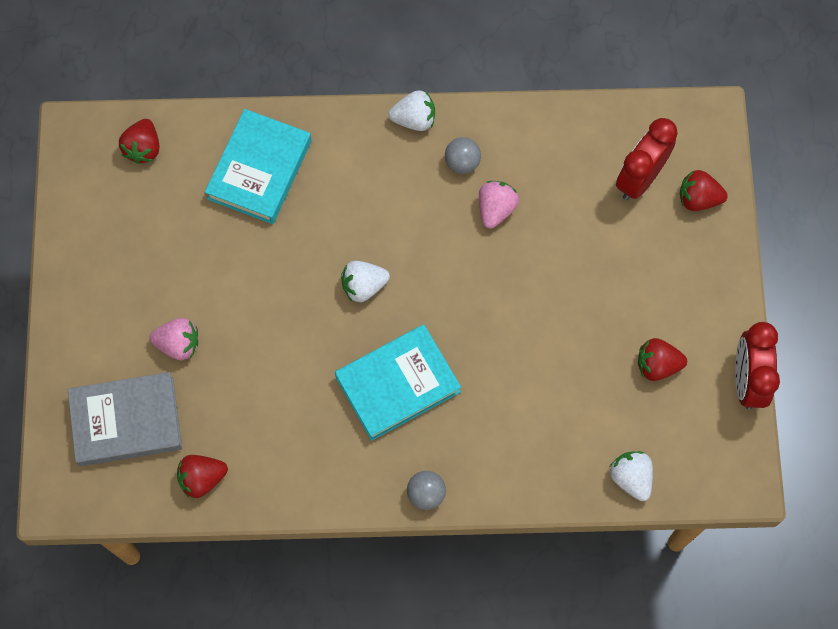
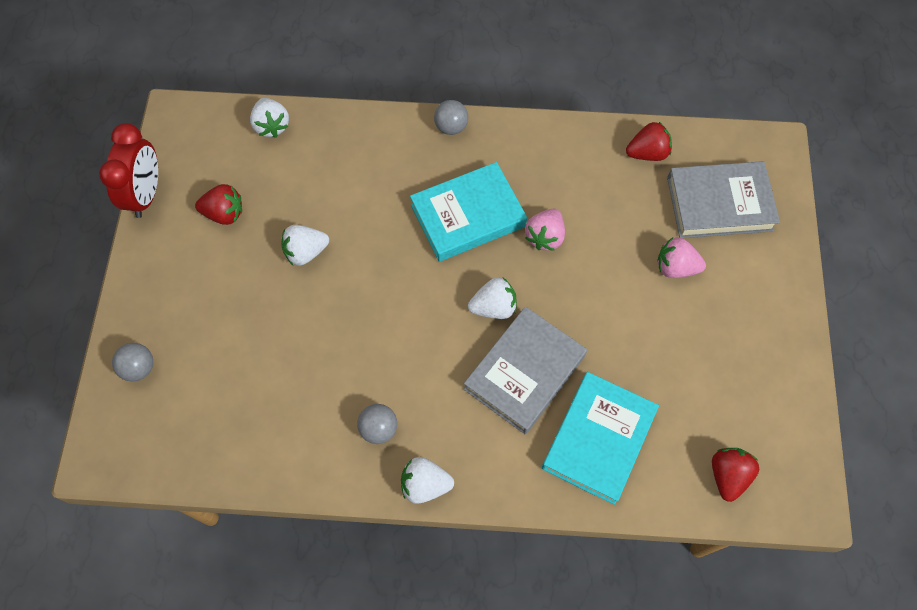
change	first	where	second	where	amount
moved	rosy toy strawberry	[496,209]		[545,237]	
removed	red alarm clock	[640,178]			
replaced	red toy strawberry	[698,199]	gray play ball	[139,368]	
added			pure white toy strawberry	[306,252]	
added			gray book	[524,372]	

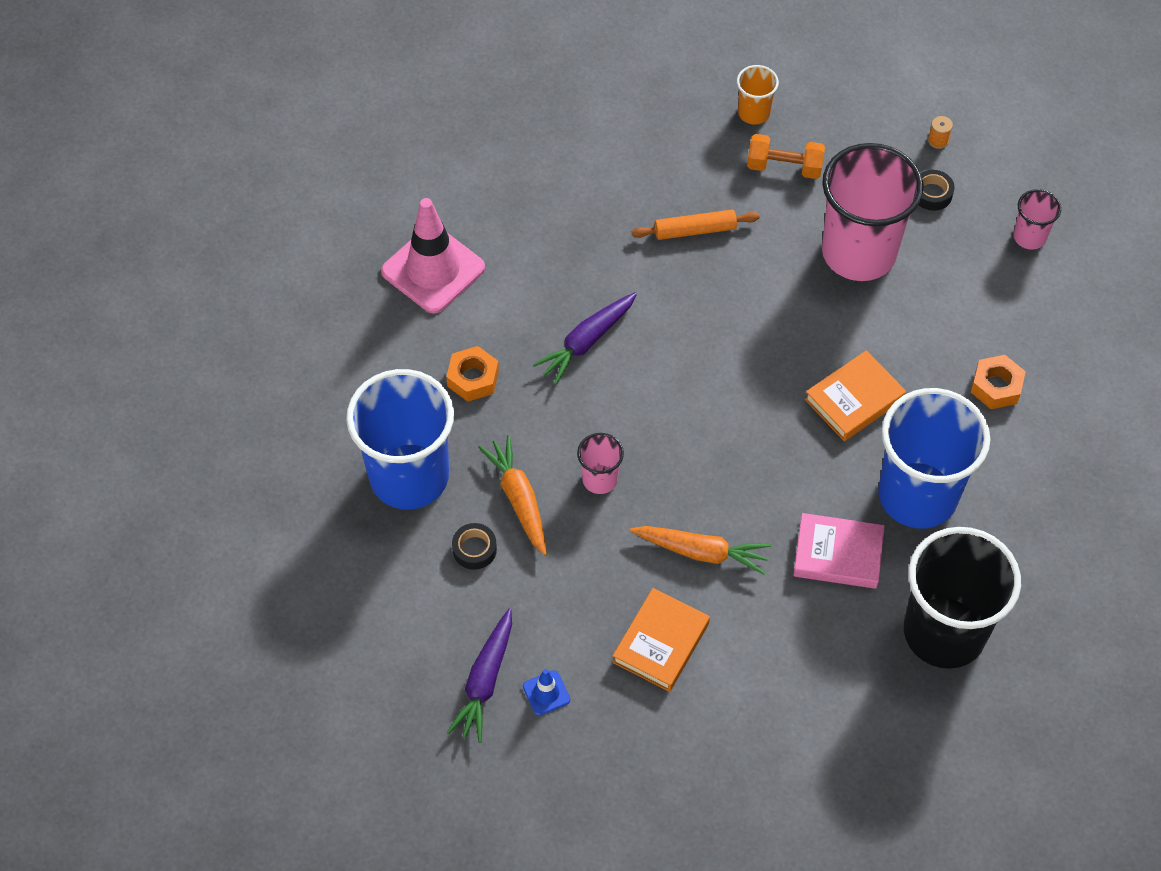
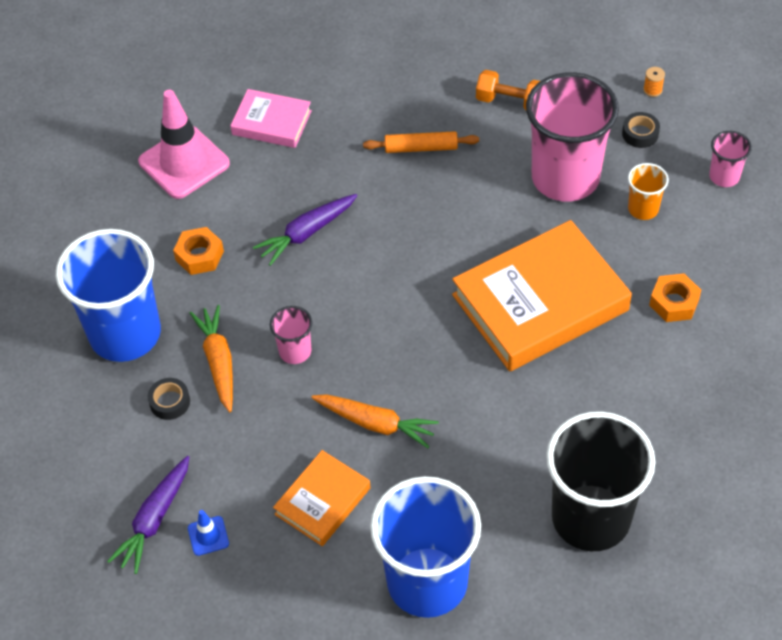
change	first	where	second	where	amount
moved	orange-coloured tumbler	[754,113]		[643,209]	
moved	rosy book	[838,554]		[271,123]	
resized	orange-coloured book	[854,399]		[540,302]	x1.92
moved	royal blue tumbler	[917,495]		[427,582]	

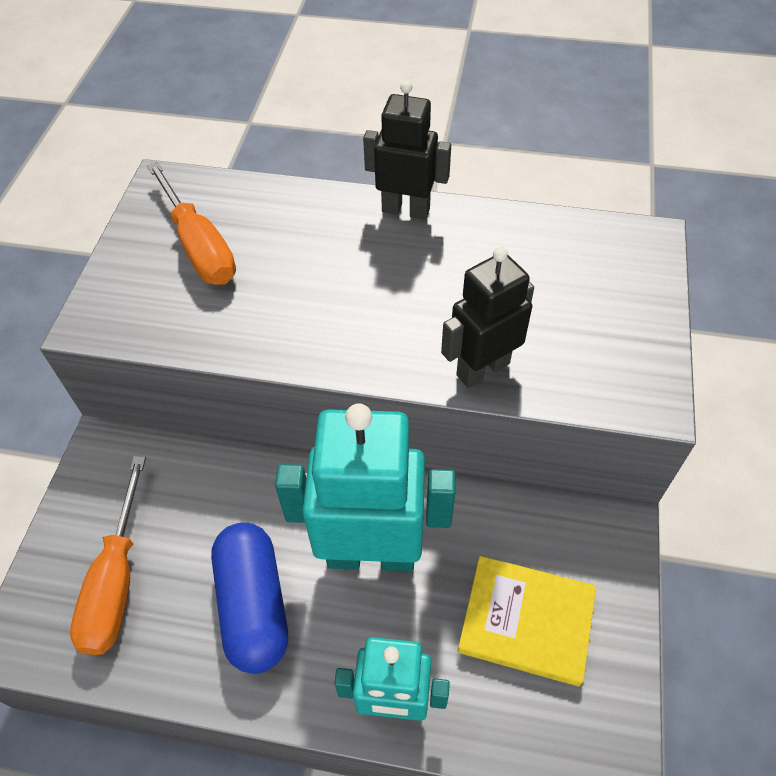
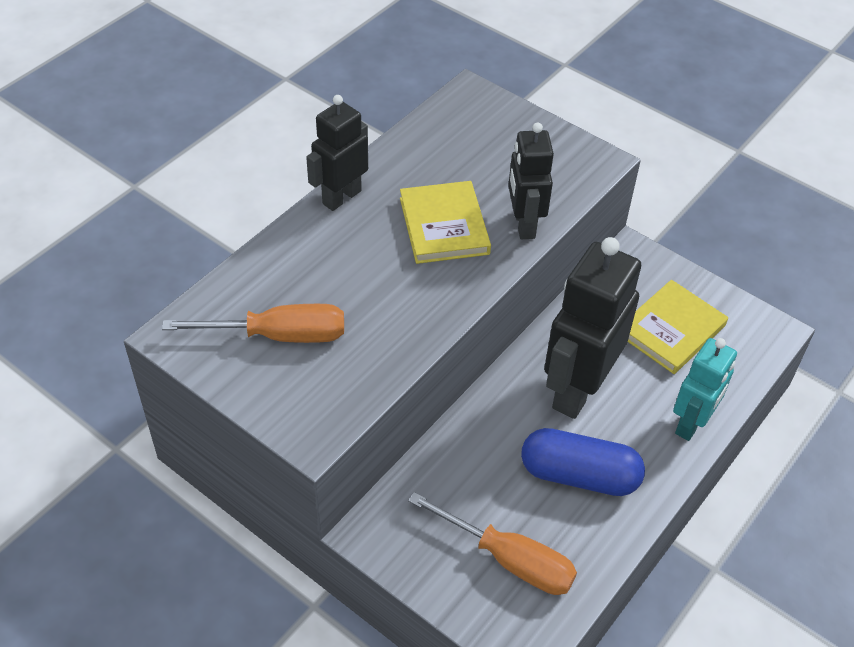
change	first	where	second	where	amount
recoloured	turquoise robot	[371,553]	ebony robot	[577,389]	
added			golden book	[444,226]	

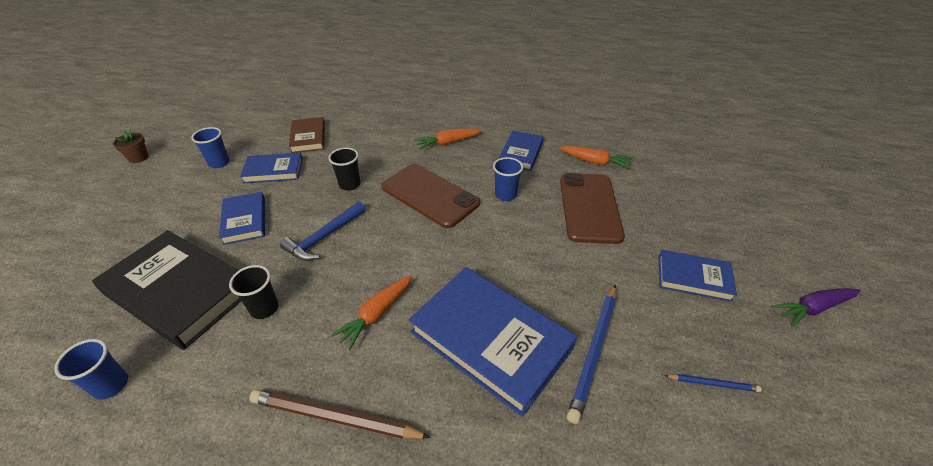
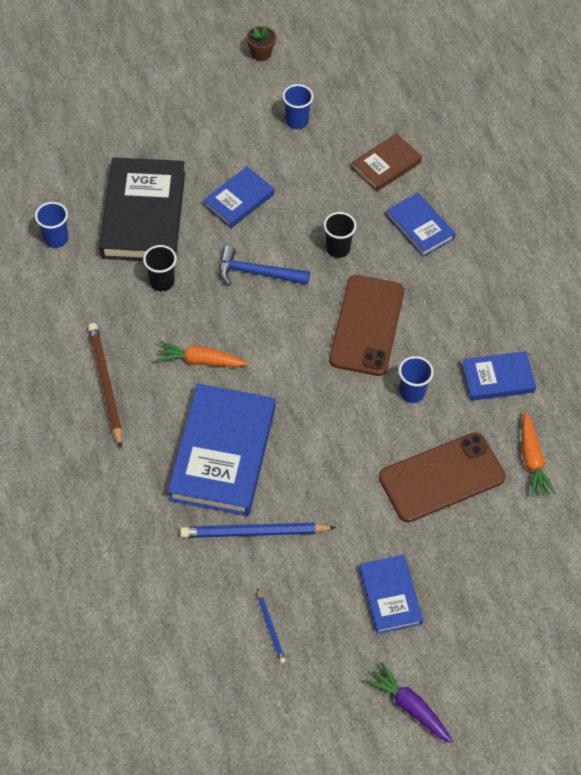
change	first	where	second	where	amount
moved	royal blue book	[273,171]		[420,227]	
removed	orange-coloured toy carrot	[447,143]			

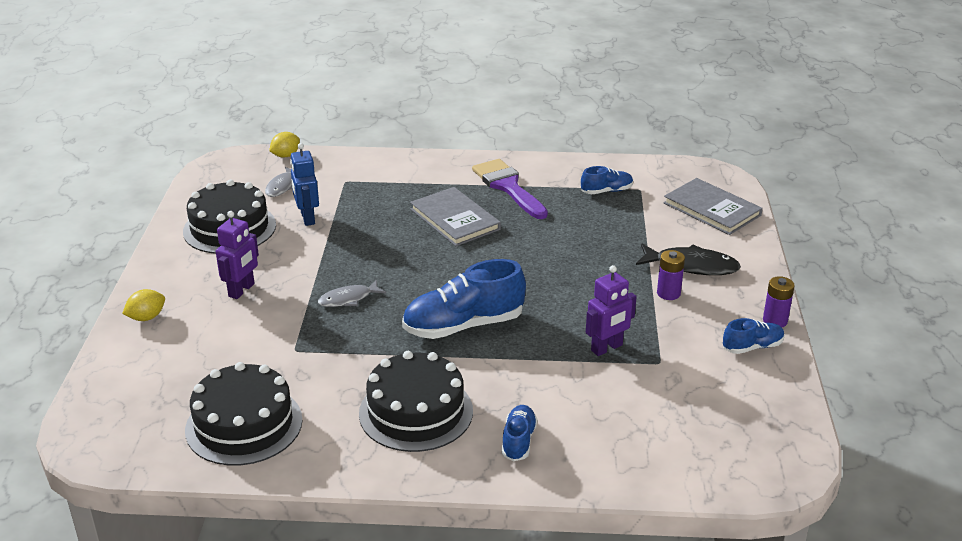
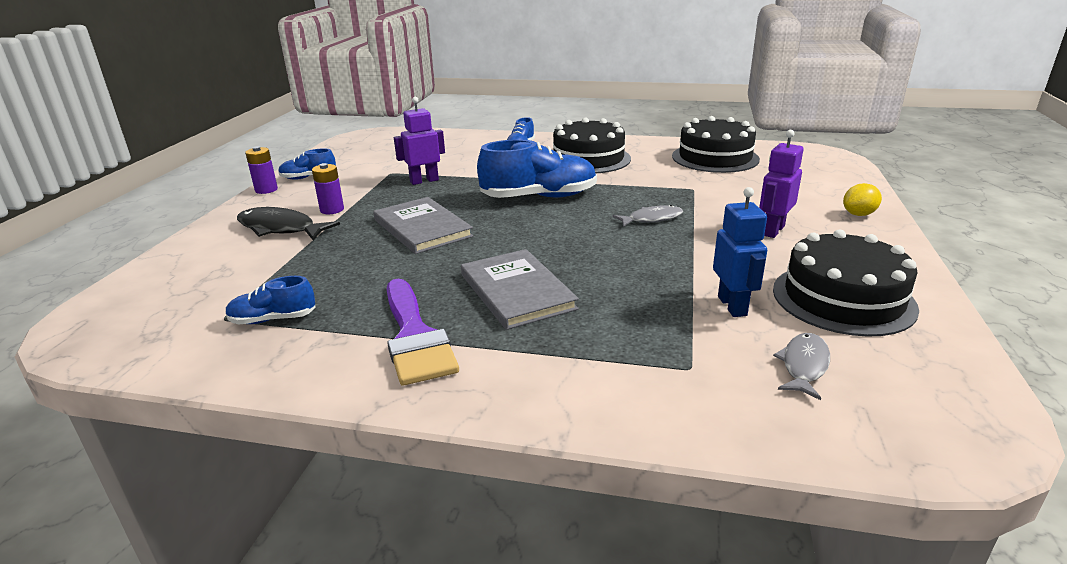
change	first	where	second	where	amount
removed	golden citrus fruit	[285,155]			
moved	gray book	[712,209]		[422,228]	

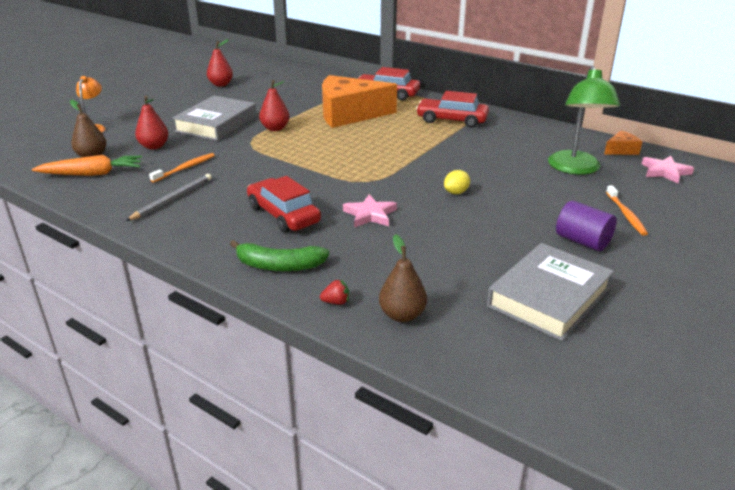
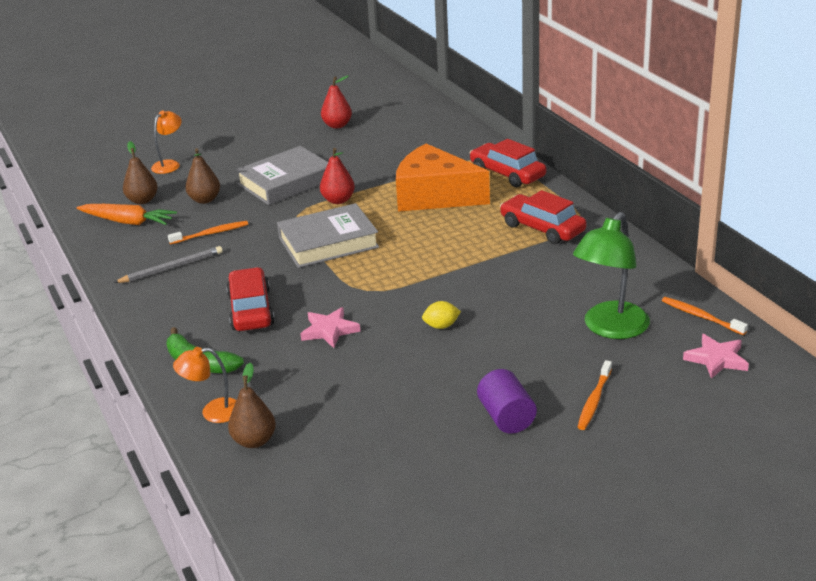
change	first	where	second	where	amount
recoloured	red toy pear	[154,146]	russet toy pear	[205,200]	
replaced	red toy strawberry	[336,302]	orange-coloured reading lamp	[213,412]	
moved	gray book	[548,297]		[328,242]	
replaced	orange-coloured piece of cheese	[621,150]	orange-coloured toothbrush	[701,316]	

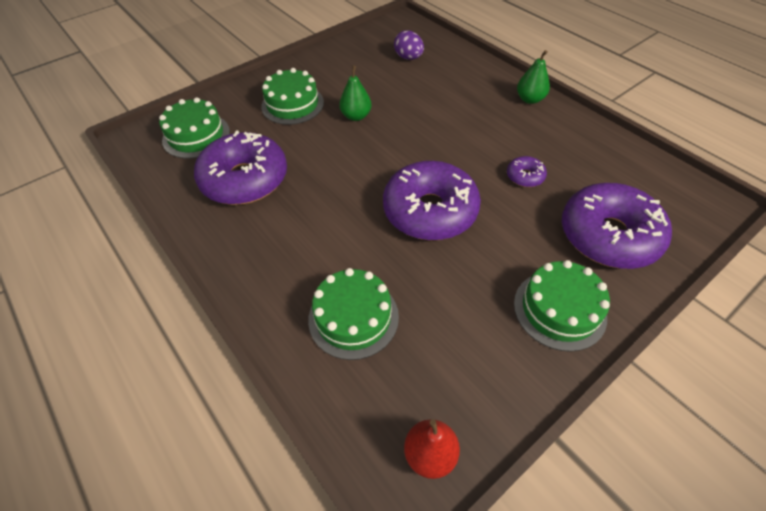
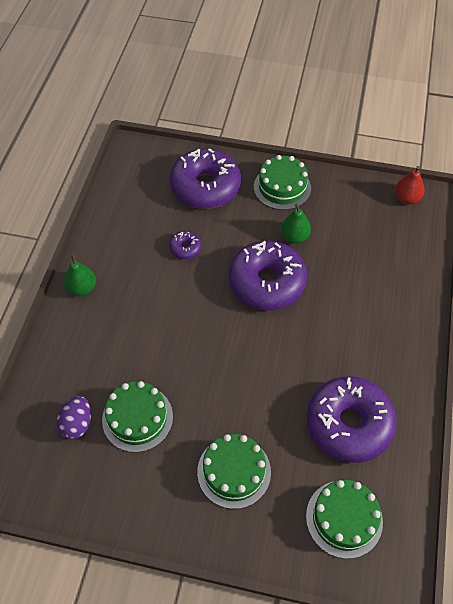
change	first	where	second	where	amount
moved	leaf-green layer cake	[353,317]		[137,418]	
moved	leaf-green toy pear	[356,116]		[294,237]	

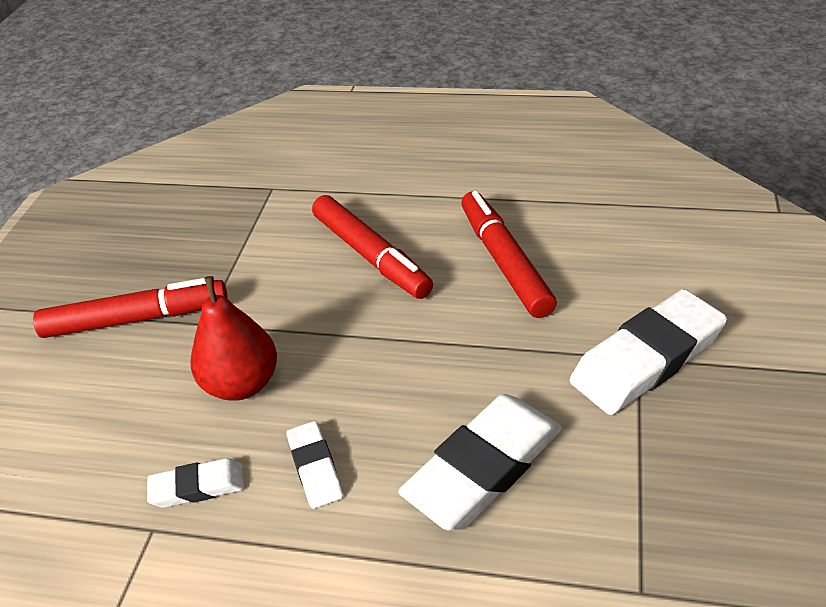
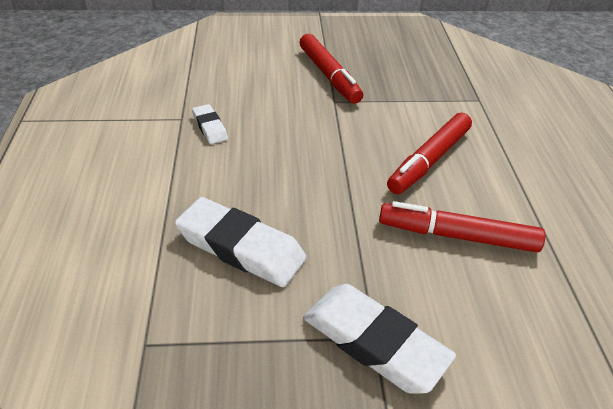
change	first	where	second	where	amount
removed	red toy pear	[242,384]			
removed	pure white gum eraser	[315,468]			
turned	red marker pen	[504,262]		[457,236]	135 degrees counterclockwise

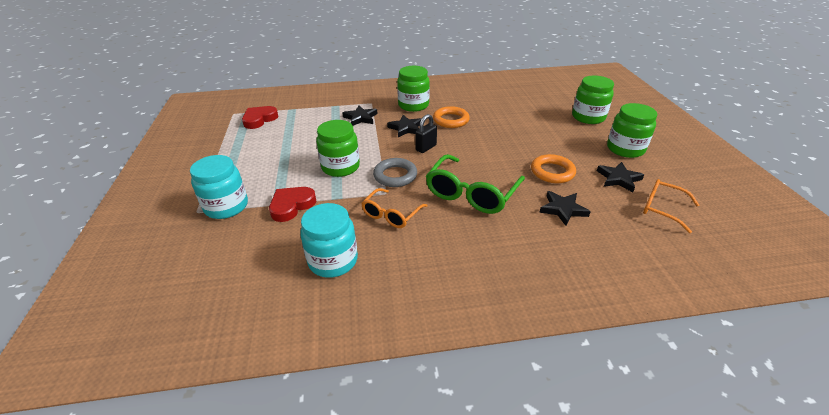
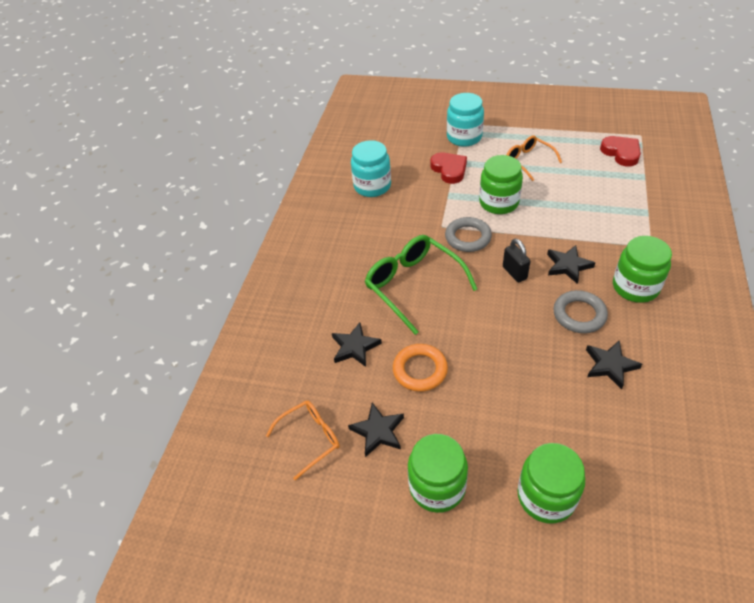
change	first	where	second	where	amount
moved	ebony five-pointed star	[360,118]		[610,365]	
moved	orange-coloured spectacles	[391,214]		[528,161]	
recoloured	orange-coloured hoop	[451,120]	gray hoop	[579,314]	

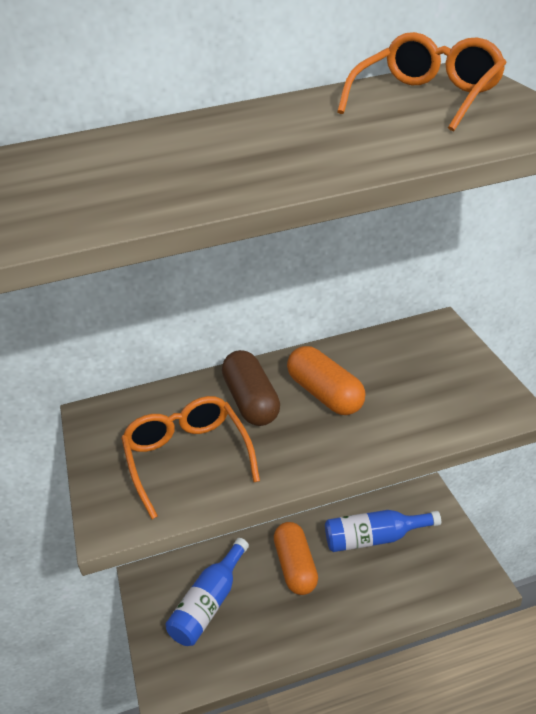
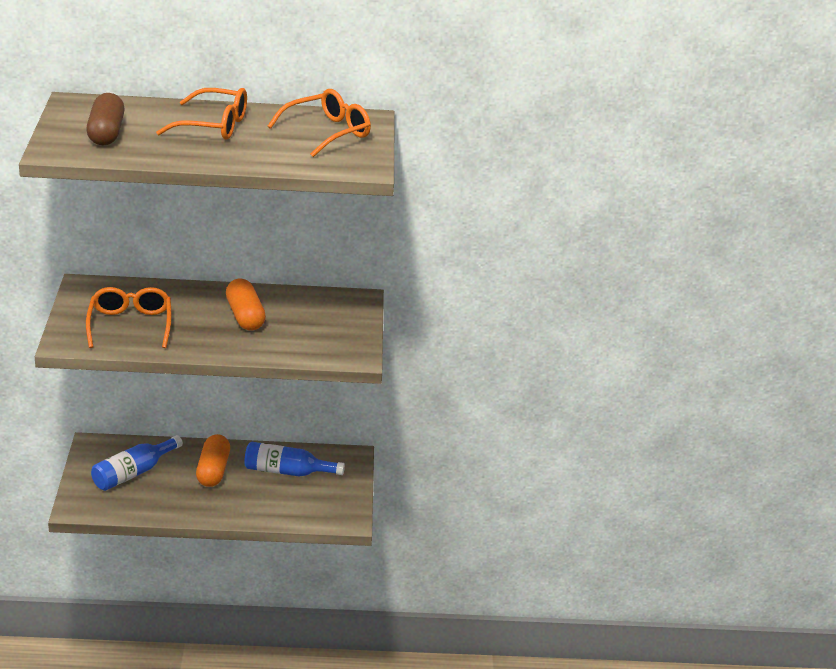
change	first	where	second	where	amount
moved	russet capsule	[251,401]		[106,133]	
added			orange-coloured spectacles	[212,125]	

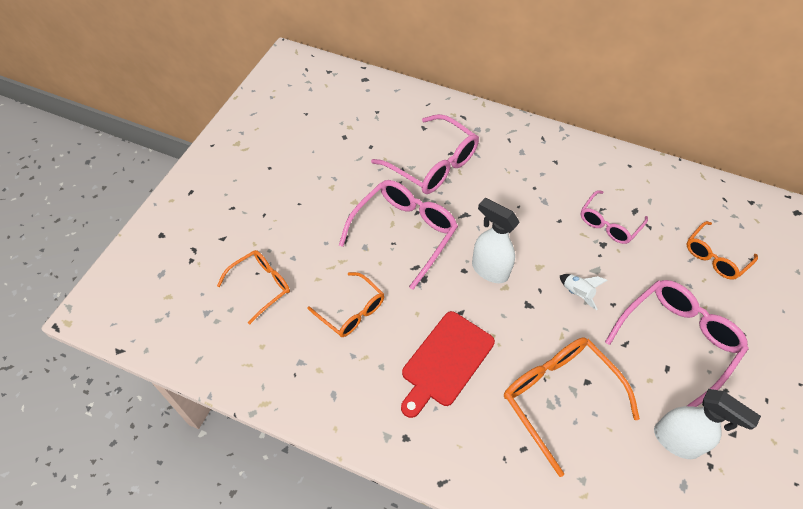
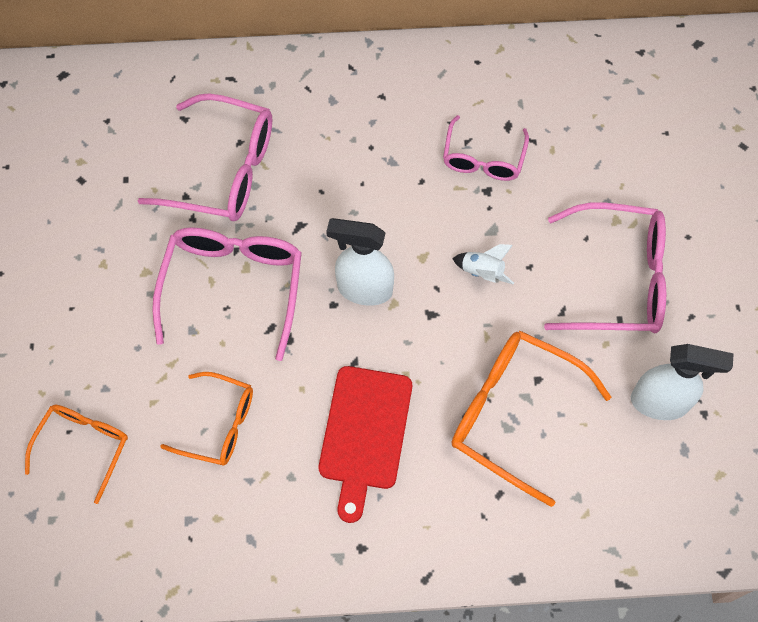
change	first	where	second	where	amount
turned	rosy spectacles	[677,340]		[618,279]	75 degrees clockwise
removed	orange-coloured spectacles	[715,257]			

